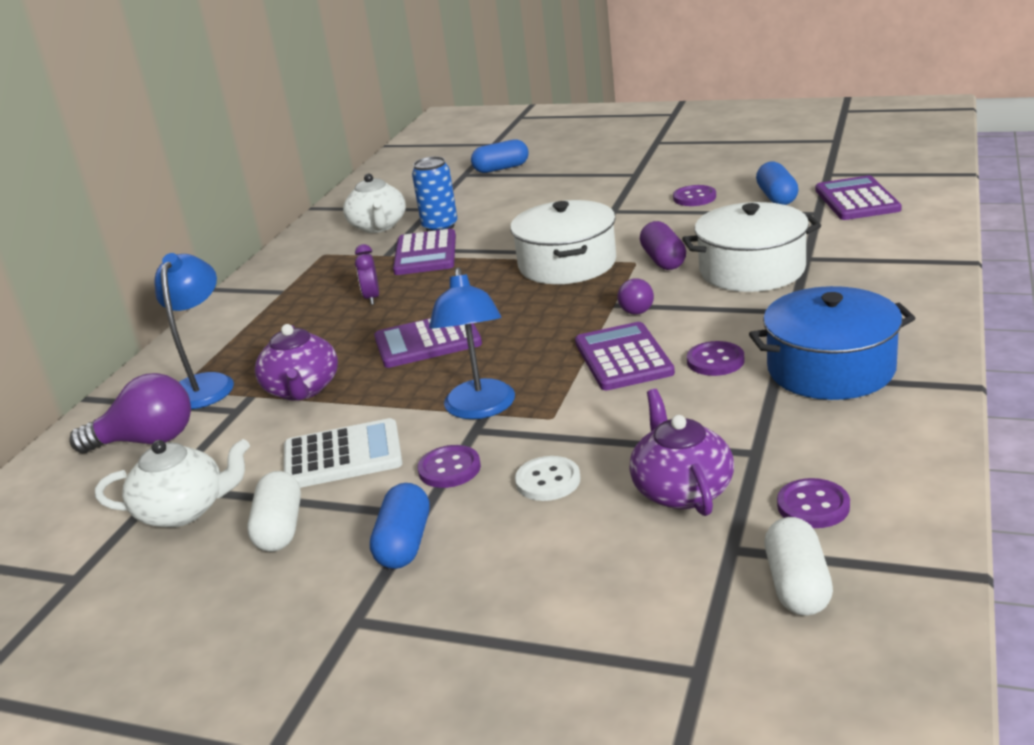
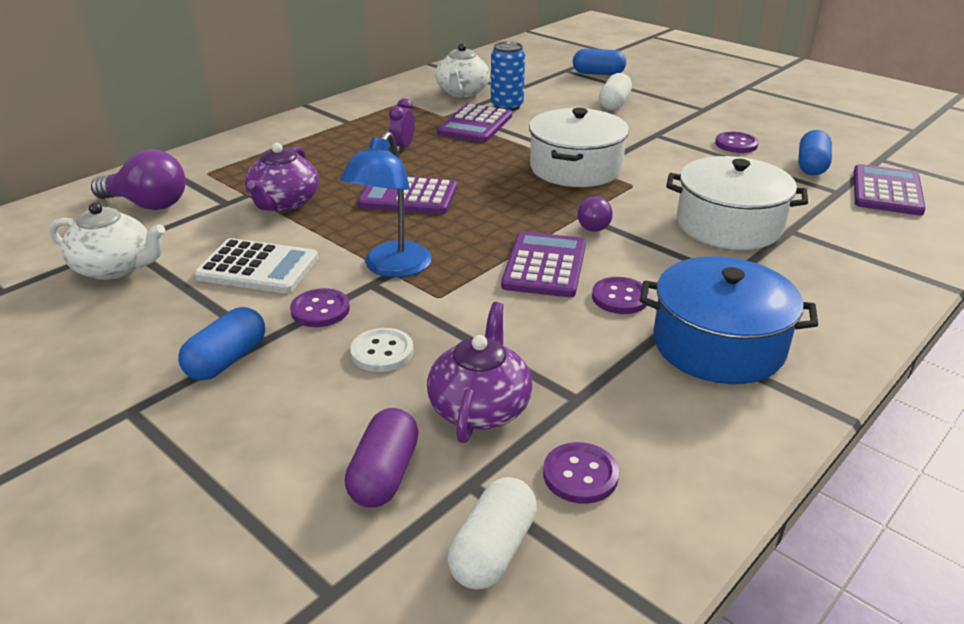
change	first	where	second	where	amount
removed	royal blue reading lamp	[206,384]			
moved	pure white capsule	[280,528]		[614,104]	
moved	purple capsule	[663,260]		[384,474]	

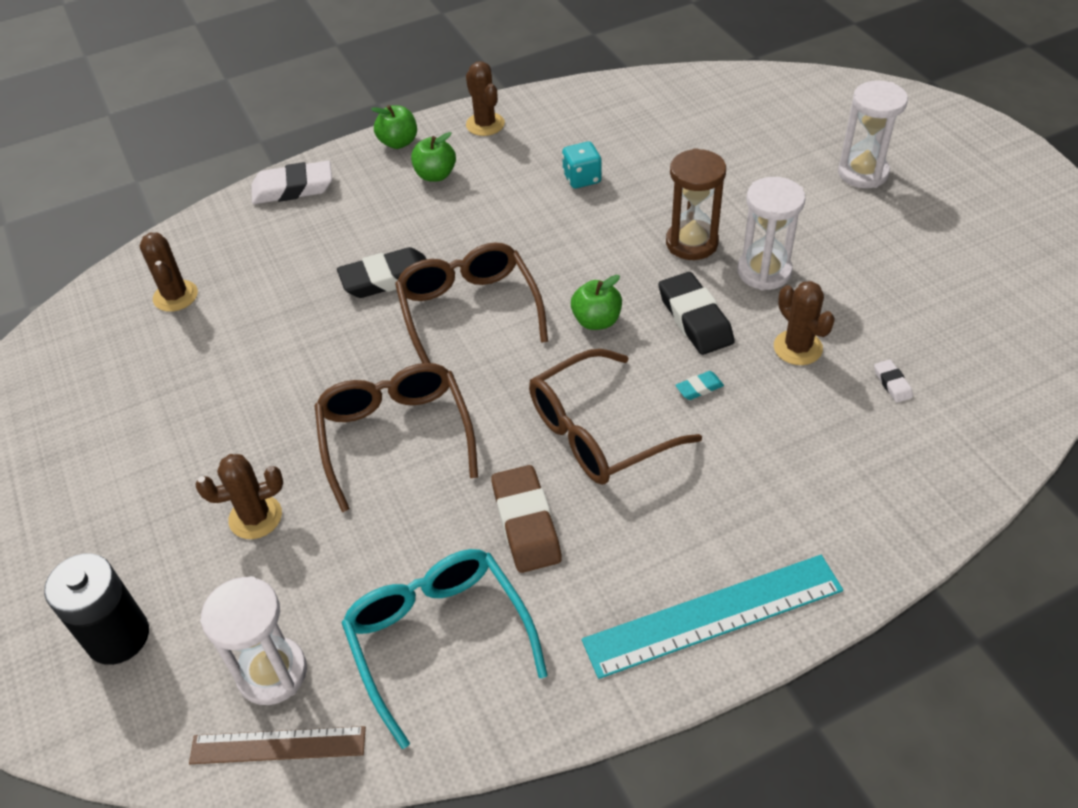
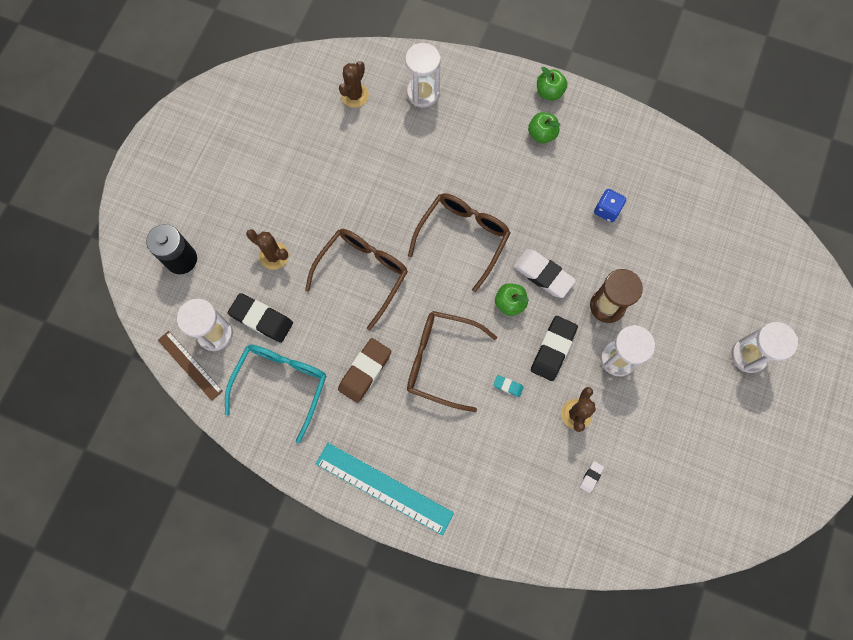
change	first	where	second	where	amount
moved	pure white gum eraser	[293,188]		[543,275]	
moved	ebony gum eraser	[386,278]		[261,319]	
removed	russet prickly plant	[485,124]			
recoloured	turquoise dice	[582,178]	royal blue dice	[607,210]	
added			pure white hourglass	[423,93]	

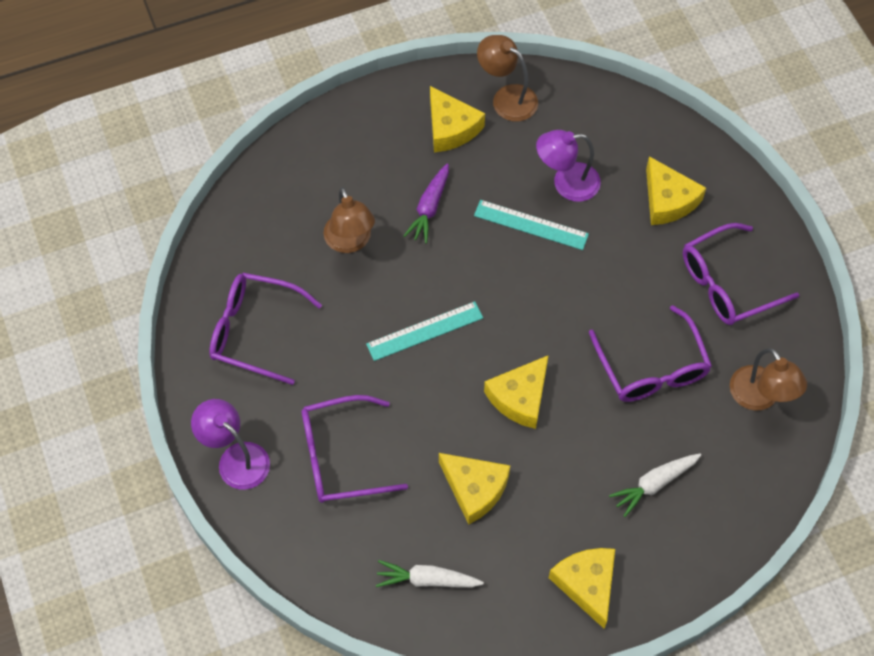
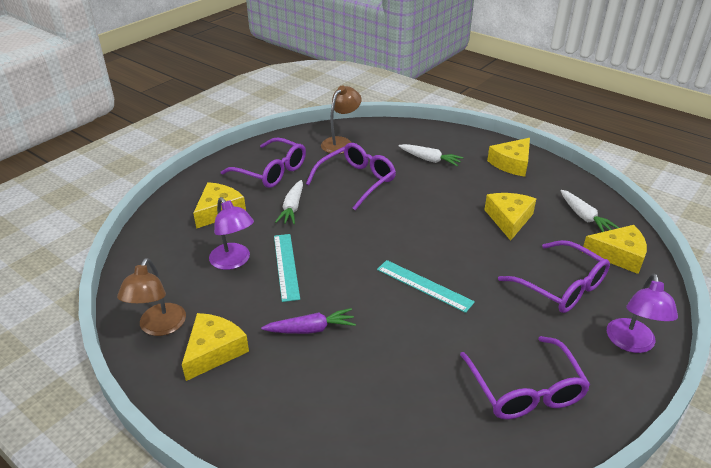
change	first	where	second	where	amount
removed	russet reading lamp	[350,242]			
moved	golden piece of cheese	[520,397]		[618,255]	
added			pure white toy carrot	[292,207]	

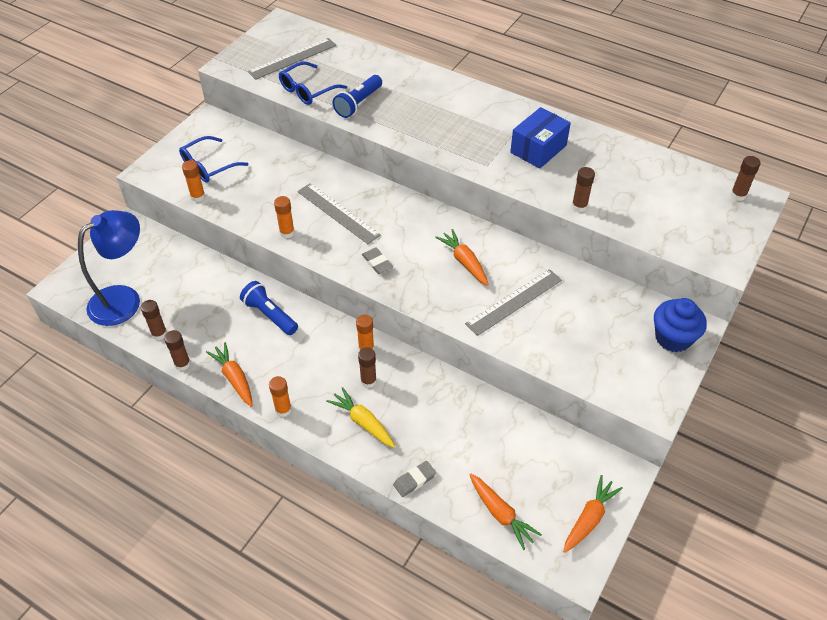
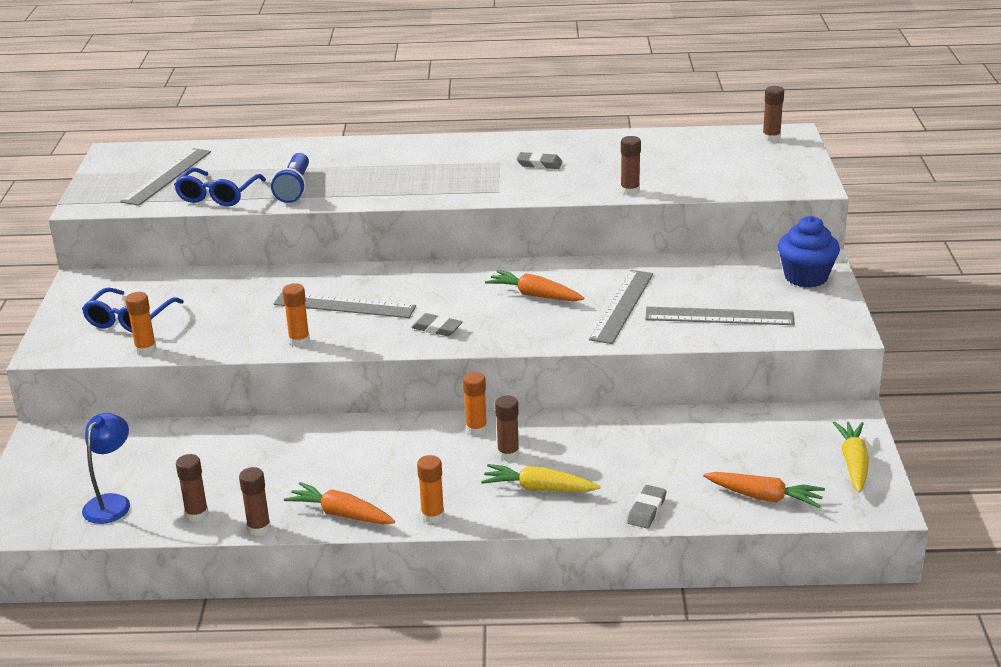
change	first	where	second	where	amount
resized	royal blue reading lamp	[124,299]		[112,503]	x0.60
removed	royal blue torch	[270,315]			
replaced	royal blue package	[538,149]	gray gum eraser	[539,164]	
recoloured	orange-coloured toy carrot	[589,518]	golden toy carrot	[853,463]	
added			gray ruler	[719,316]	

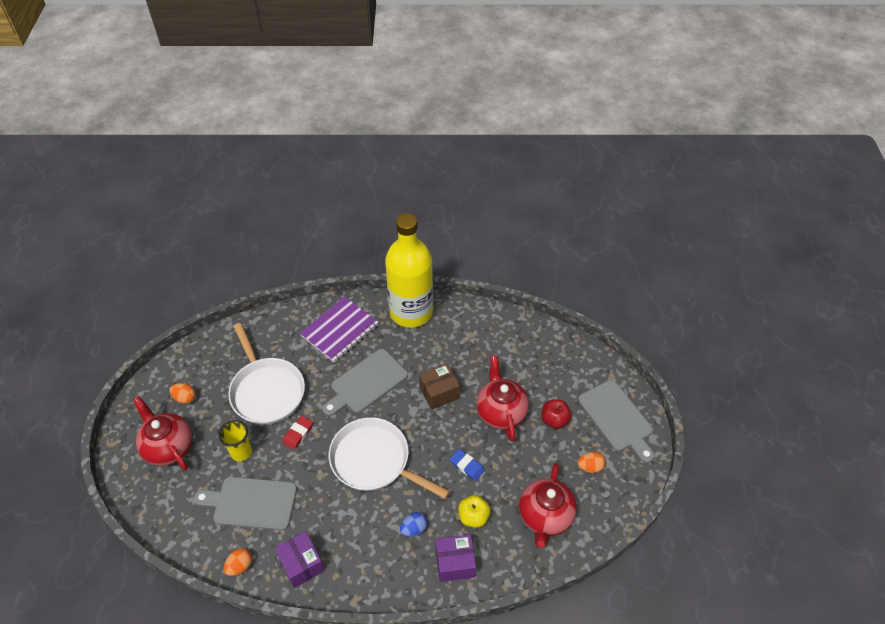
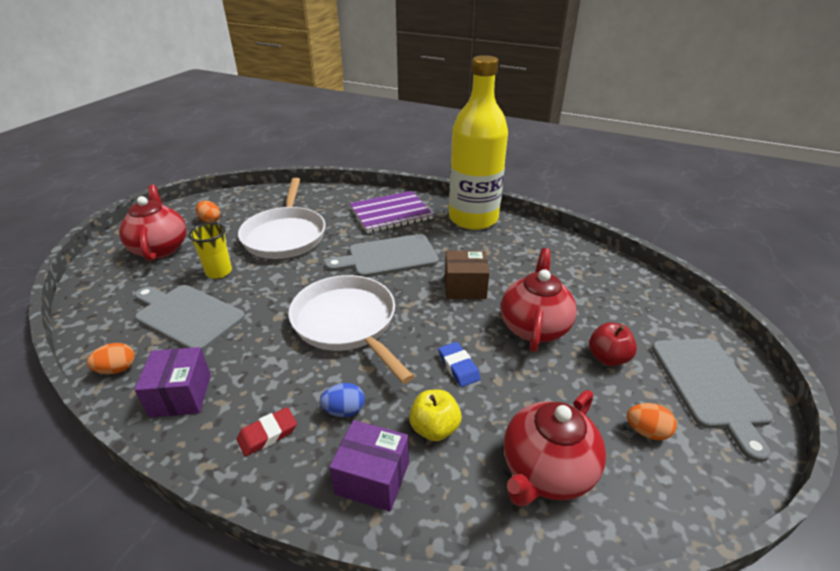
change	first	where	second	where	amount
moved	red gum eraser	[298,433]		[268,434]	

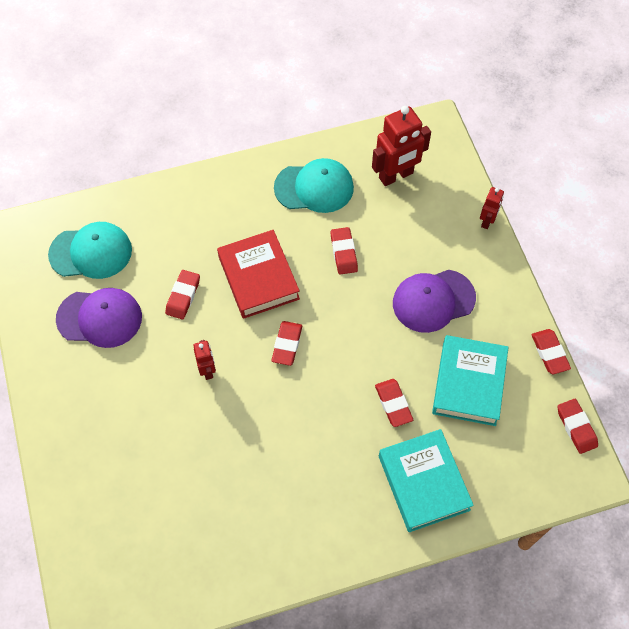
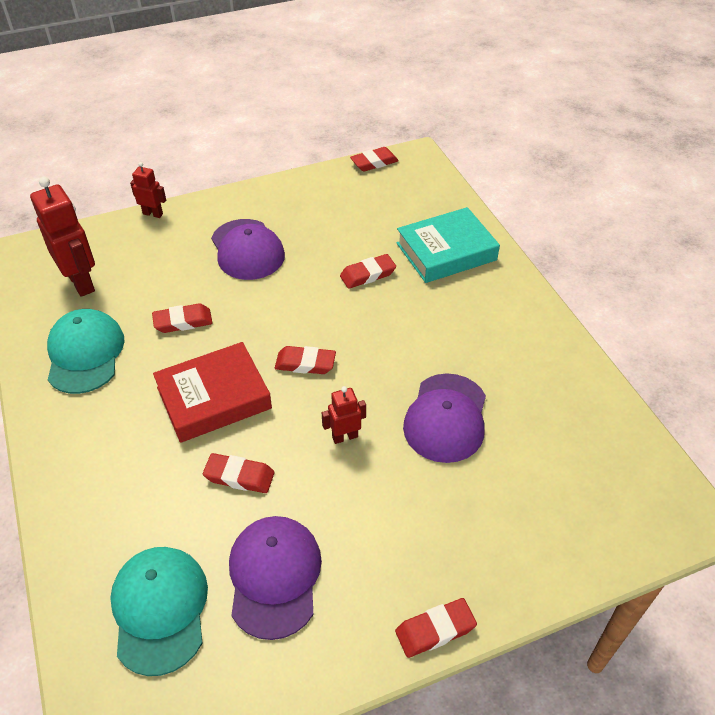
change	first	where	second	where	amount
removed	turquoise book	[468,383]			
moved	red gum eraser	[549,353]		[435,630]	
added			purple peaked cap	[446,418]	

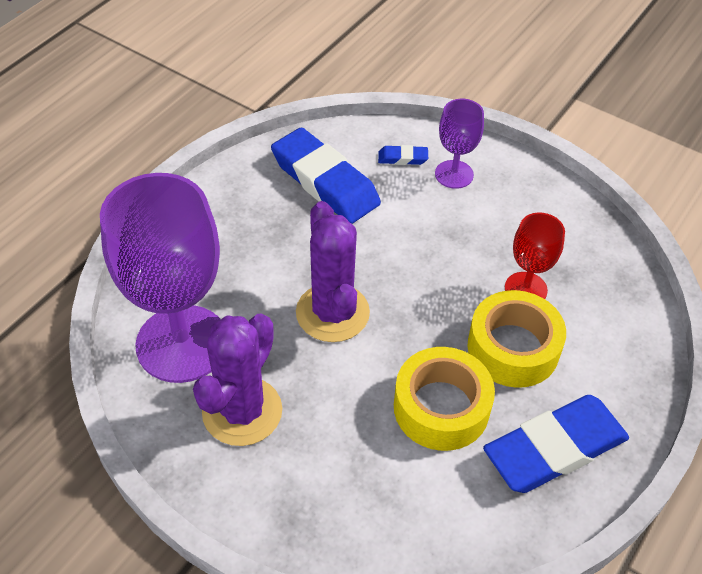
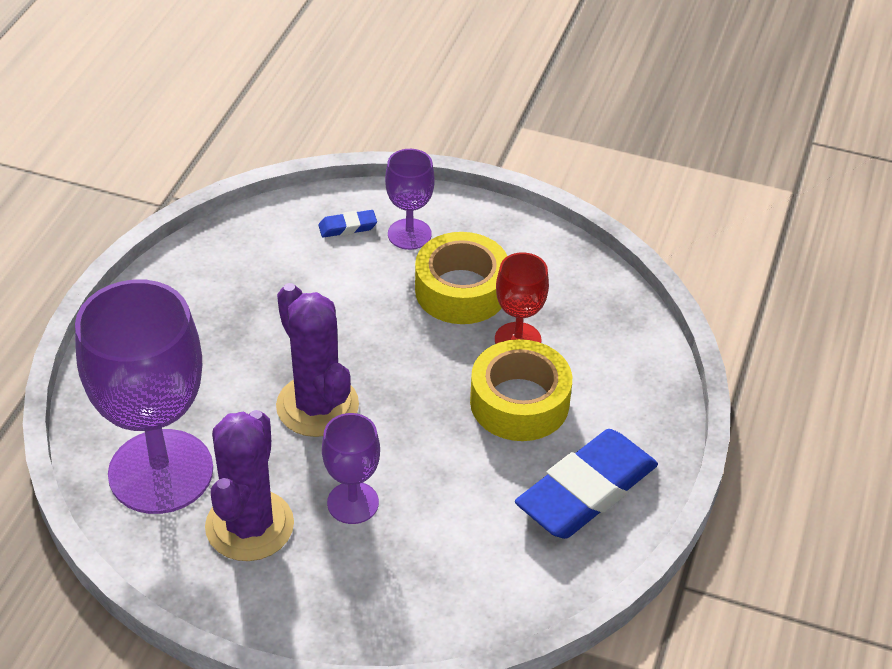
change	first	where	second	where	amount
removed	royal blue gum eraser	[325,182]			
moved	golden roll of tape	[441,407]		[461,290]	
added			purple goblet	[353,503]	

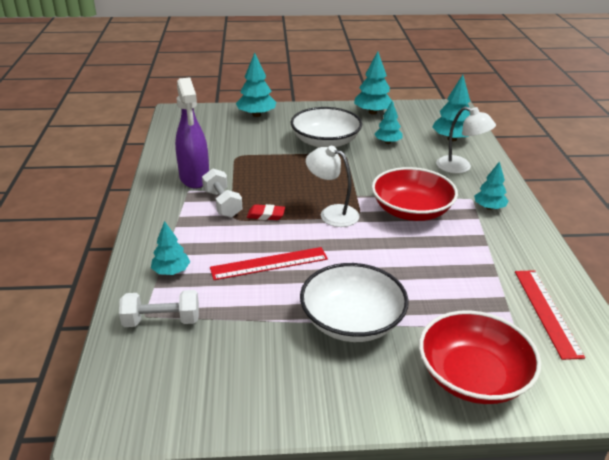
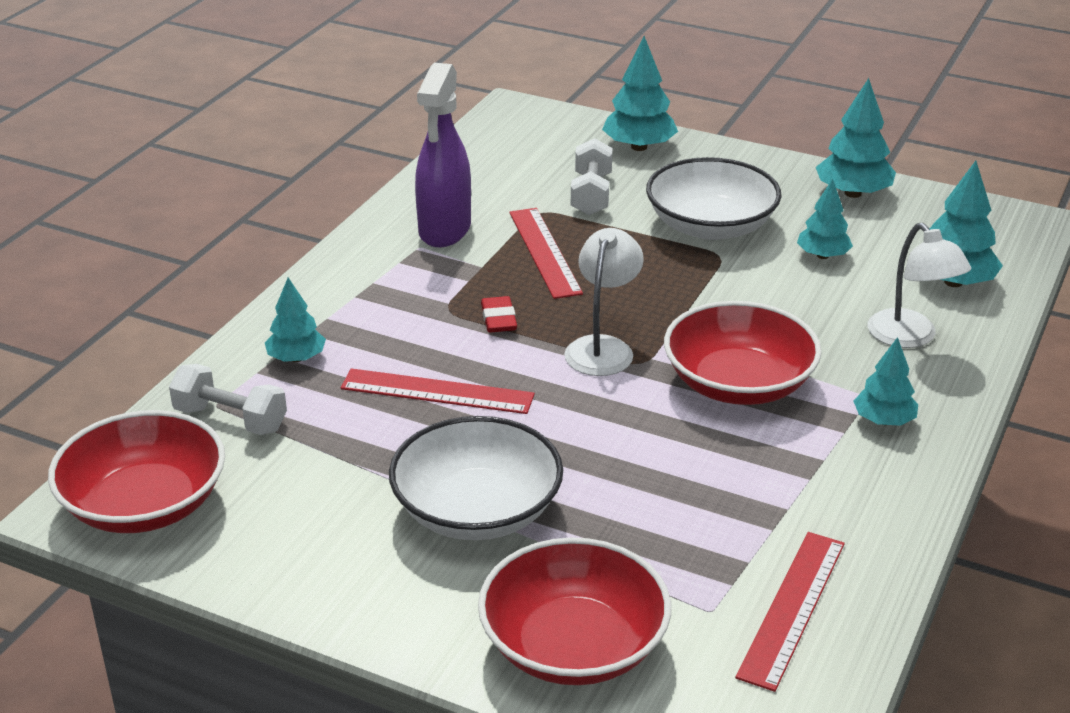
change	first	where	second	where	amount
moved	pure white hand weight	[222,204]		[591,194]	
turned	red gum eraser	[266,215]		[498,319]	45 degrees clockwise
turned	pure white reading lamp	[332,213]		[602,347]	45 degrees clockwise
added			red deep dish	[144,504]	
added			red ruler	[544,252]	

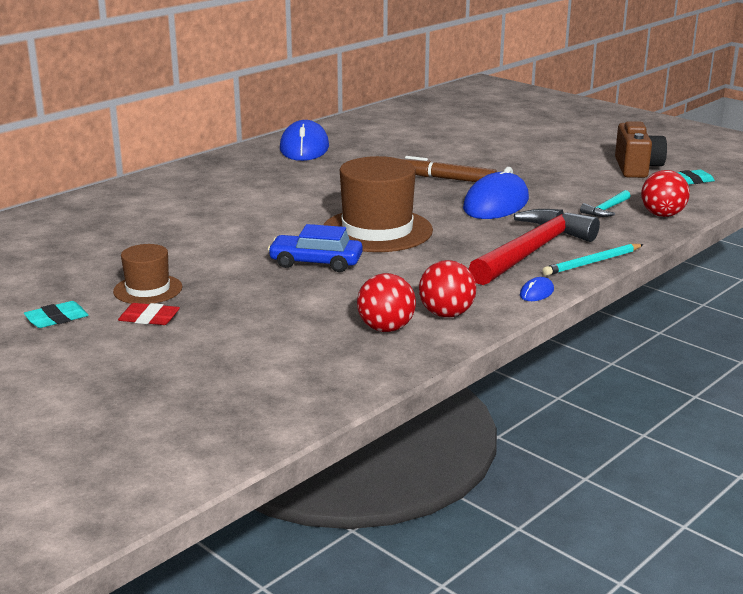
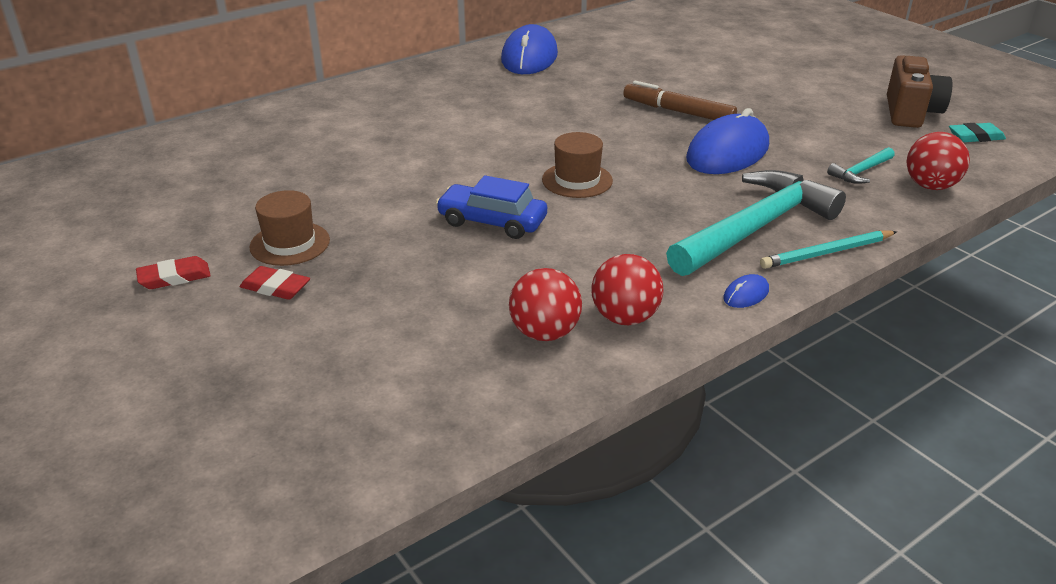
change	first	where	second	where	amount
recoloured	turquoise gum eraser	[57,319]	red gum eraser	[174,277]	
resized	russet hat	[377,230]		[577,180]	x0.55
recoloured	red hammer	[532,251]	turquoise hammer	[755,228]	

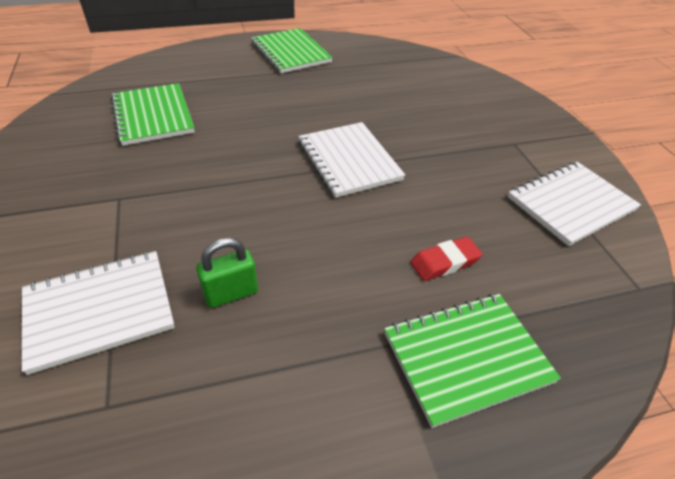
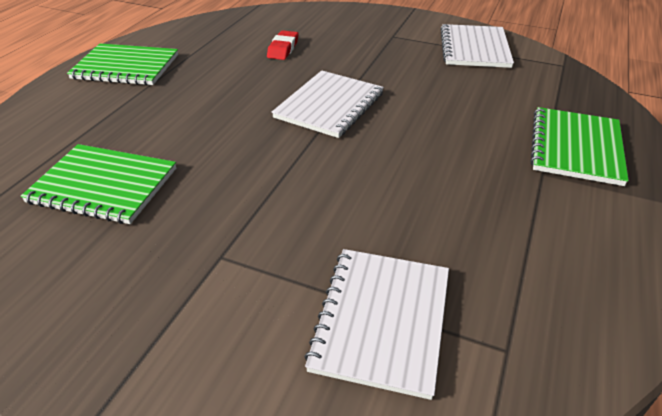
change	first	where	second	where	amount
removed	leaf-green small lock	[231,293]			
turned	pure white notebook	[349,161]		[329,105]	75 degrees counterclockwise
moved	red gum eraser	[445,262]		[283,49]	

